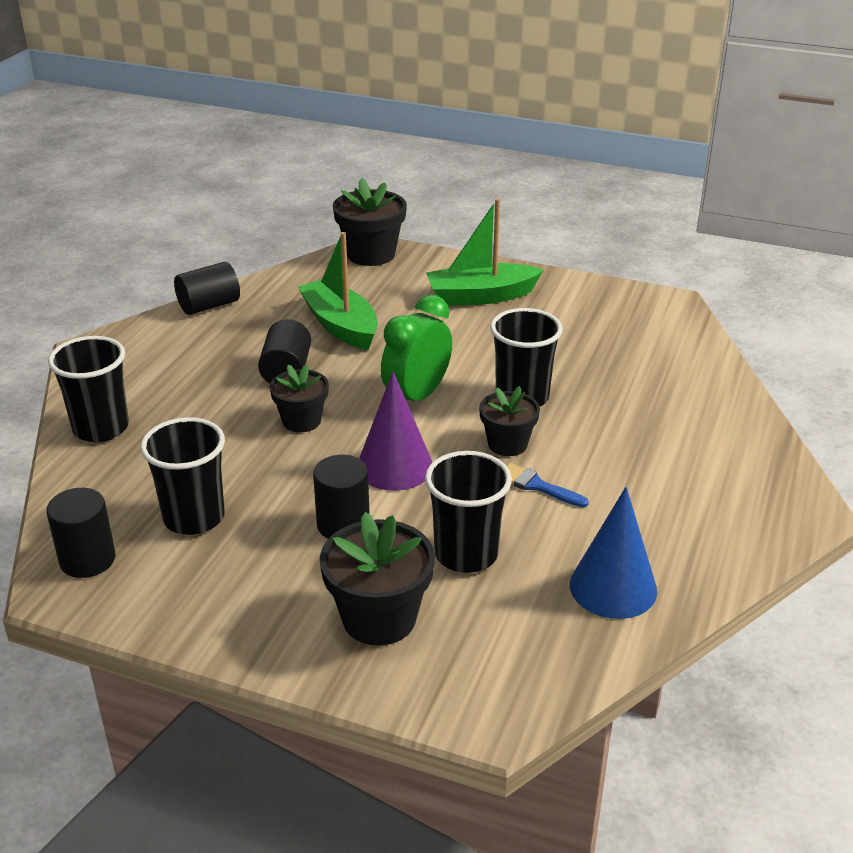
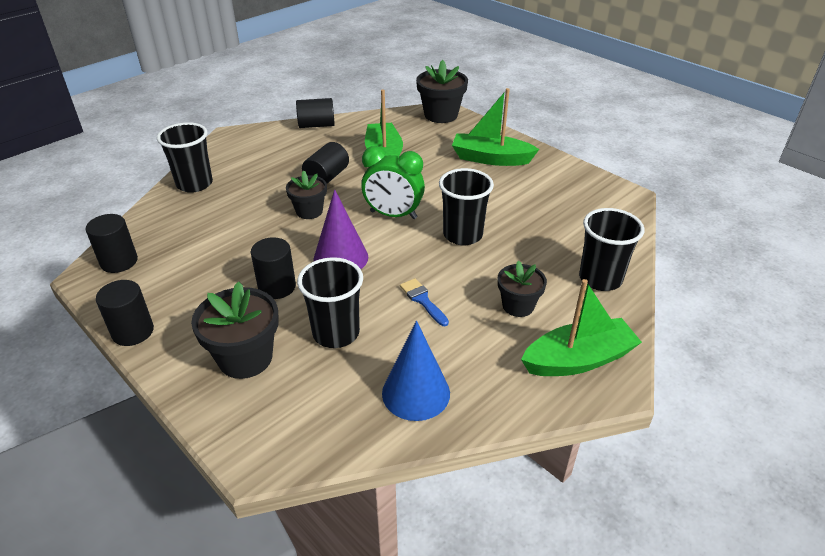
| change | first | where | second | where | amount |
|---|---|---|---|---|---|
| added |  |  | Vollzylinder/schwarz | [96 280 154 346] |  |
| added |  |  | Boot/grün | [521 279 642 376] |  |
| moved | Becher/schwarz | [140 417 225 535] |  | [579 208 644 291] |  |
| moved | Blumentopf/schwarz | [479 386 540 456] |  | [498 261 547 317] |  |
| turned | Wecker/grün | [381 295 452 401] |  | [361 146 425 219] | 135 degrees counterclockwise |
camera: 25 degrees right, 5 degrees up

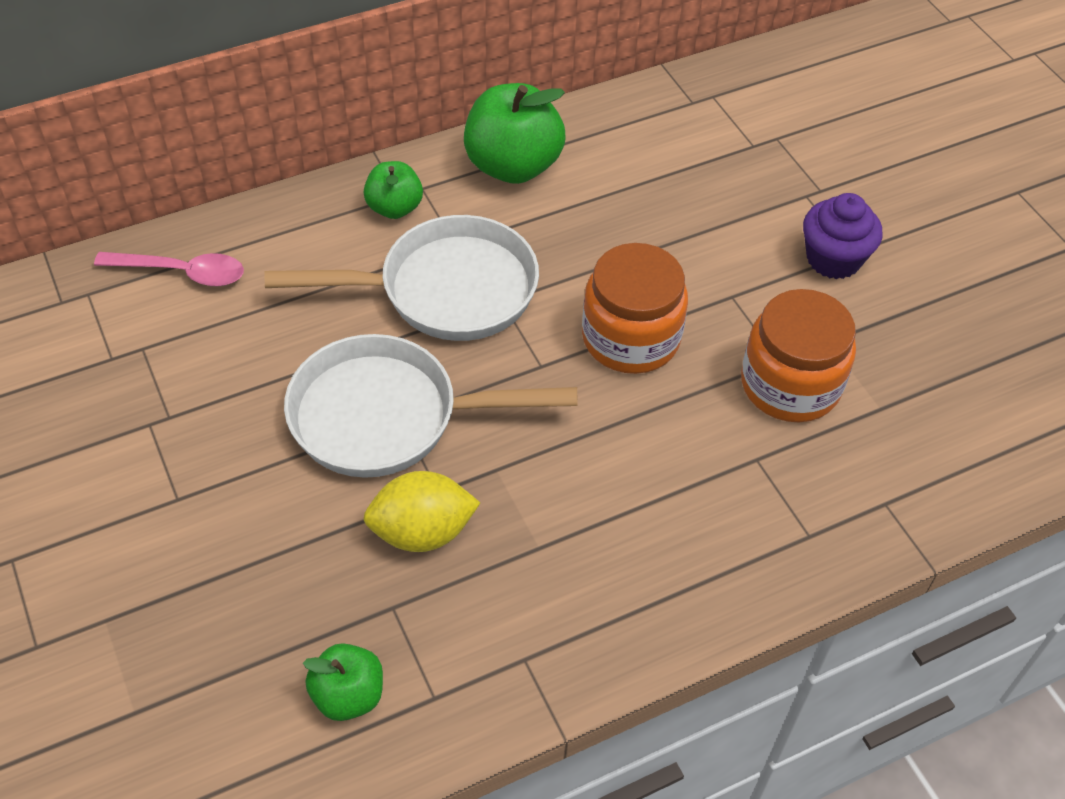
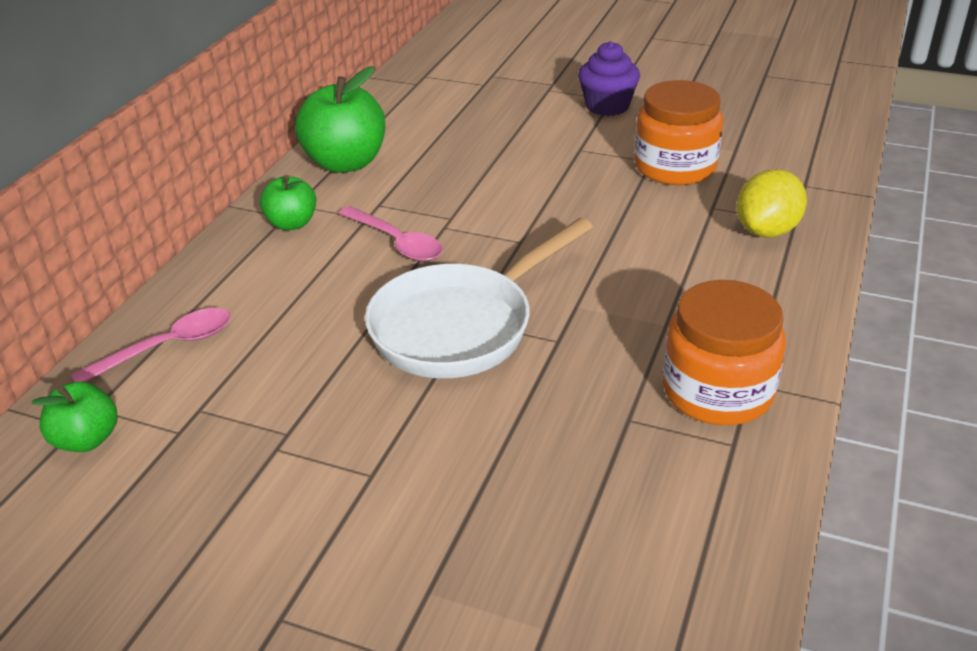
| change | first | where | second | where | amount |
|---|---|---|---|---|---|
| moved | Apfel/grün | [303 643 383 721] |  | [32 382 118 452] |  |
| moved | Zitrone/gelb | [363 471 480 552] |  | [737 169 807 237] |  |
| moved | Einmachglas/orange | [582 243 688 374] |  | [663 280 786 425] |  |
| replaced | Pfanne/weiß | [265 215 539 341] | Löffel/rosa | [339 206 443 261] |  |
camera: 40 degrees left, 15 degrees down

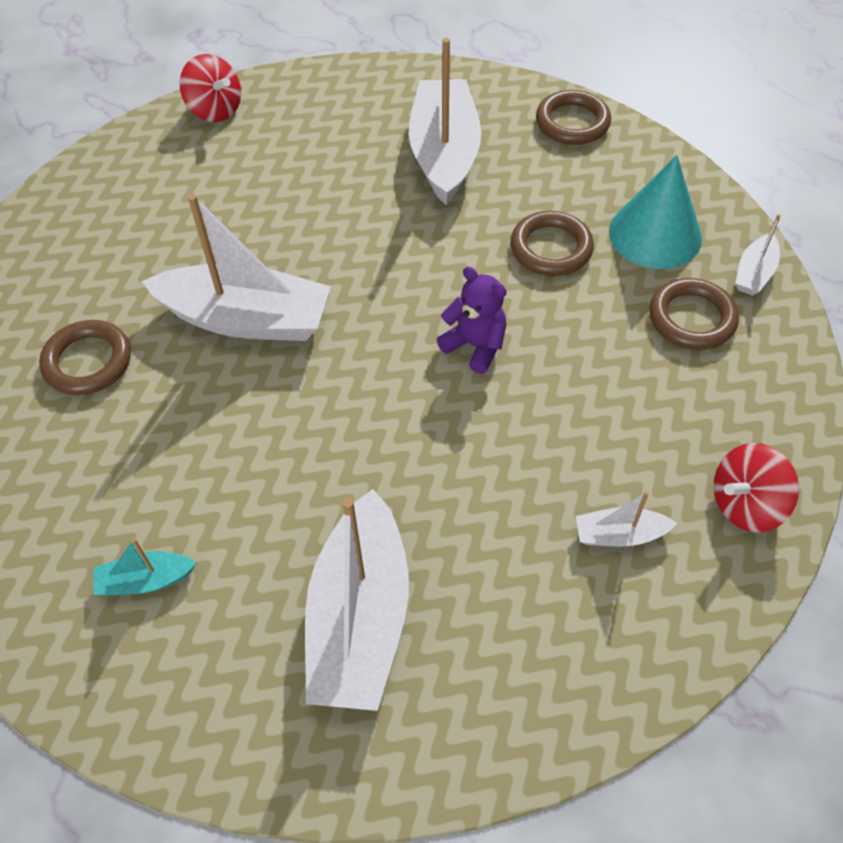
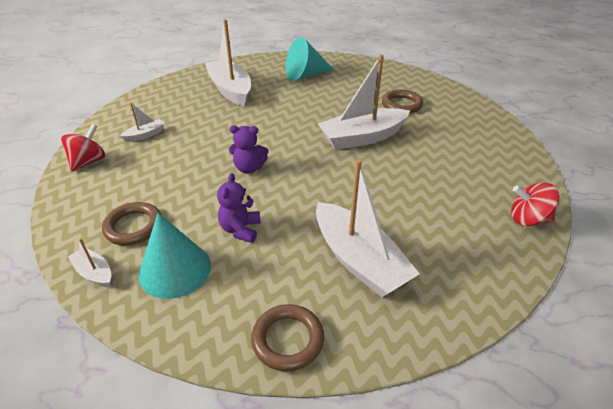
| change | first | where | second | where | amount |
|---|---|---|---|---|---|
| replaced | Boot/türkis | [94 538 197 595] | Kegel/türkis | [286 37 334 81] |  |
| replaced | Ring/braun | [510 211 594 276] | Teddybär/lila | [217 173 261 243] |  |
| turned | Boot/weiß | [735 214 781 296] |  | [68 238 111 287] | 45 degrees counterclockwise |
camera: 145 degrees right, 15 degrees down

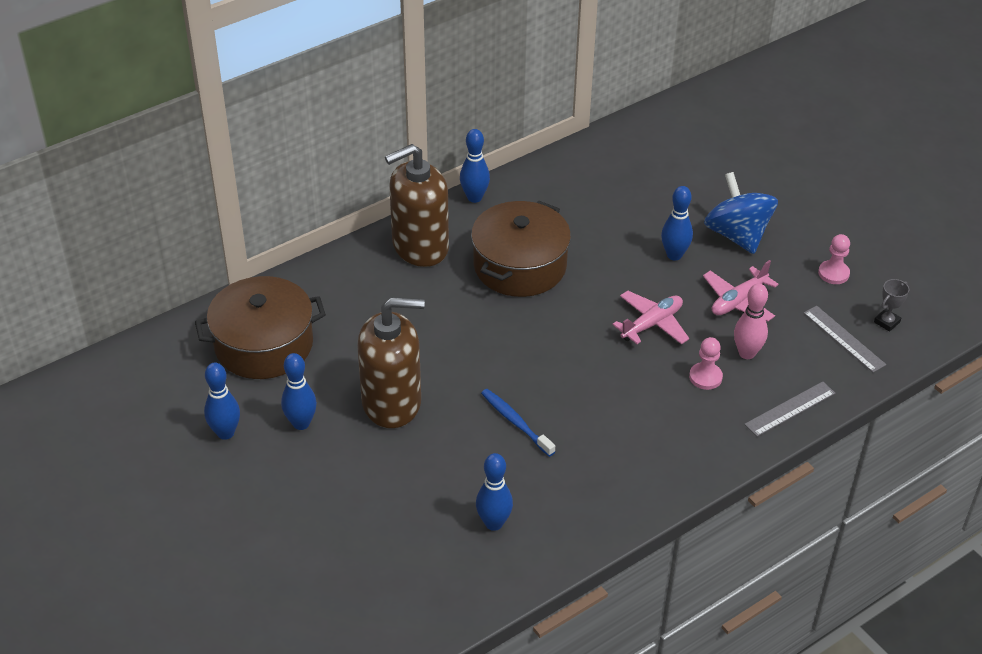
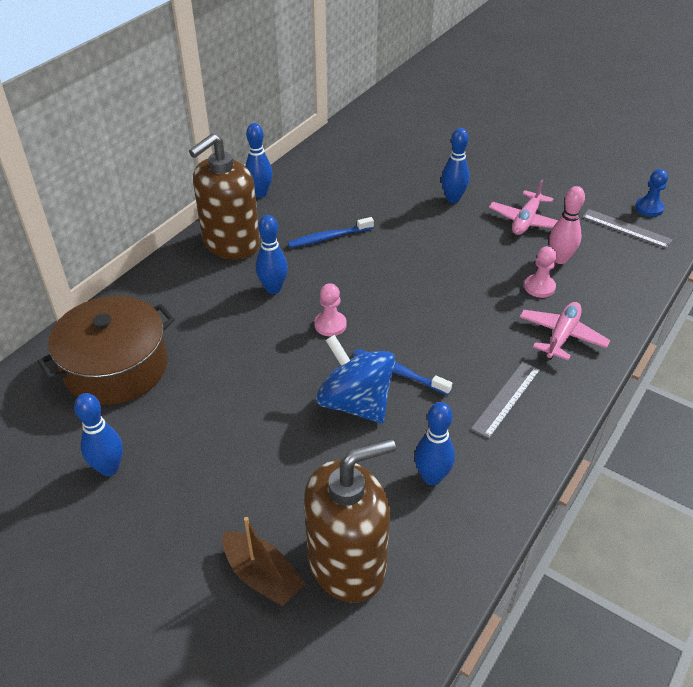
| change | first | where | second | where | amount |
|---|---|---|---|---|---|
| added |  |  | Boot/braun | [223 517 305 607] |  |
| moved | Bowlingkegel/blau | [281 353 317 430] |  | [256 215 288 294] |  |
| moved | Seifenspender/braun | [357 297 425 428] |  | [304 438 396 602] |  |
| moved | Flugzeug/rosa | [612 291 689 344] |  | [520 302 610 361] |  |
| moved | Kreisel/blau | [704 172 778 254] |  | [316 335 395 423] |  |
| moved | Lineal/grau | [744 381 835 437] |  | [471 362 540 438] |  |
| moved | Bauer/rosa | [818 234 850 284] |  | [314 283 347 336] |  |
| replaced | Kochtopf/braun | [471 201 571 297] | Zahnbürste/blau | [288 217 374 248] |  |
| replaced | Pokal/grau | [874 279 909 332] | Bauer/blau | [635 169 668 217] |  |
camera: 20 degrees left, 0 degrees up

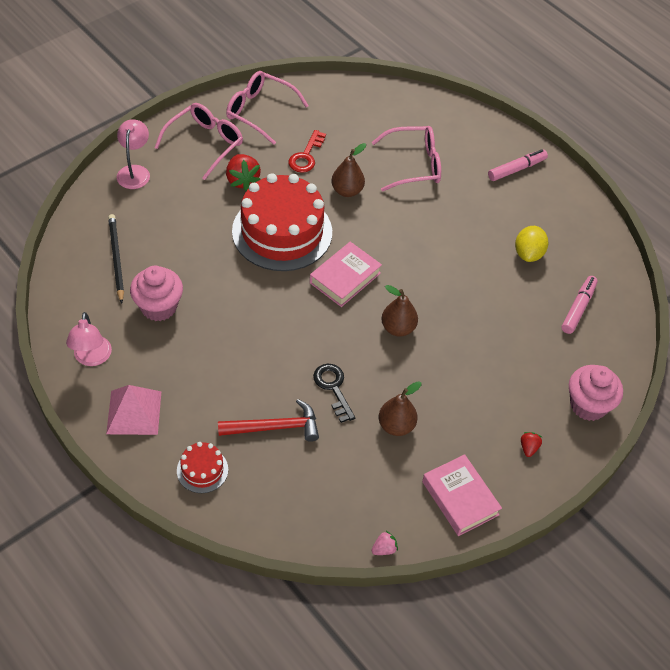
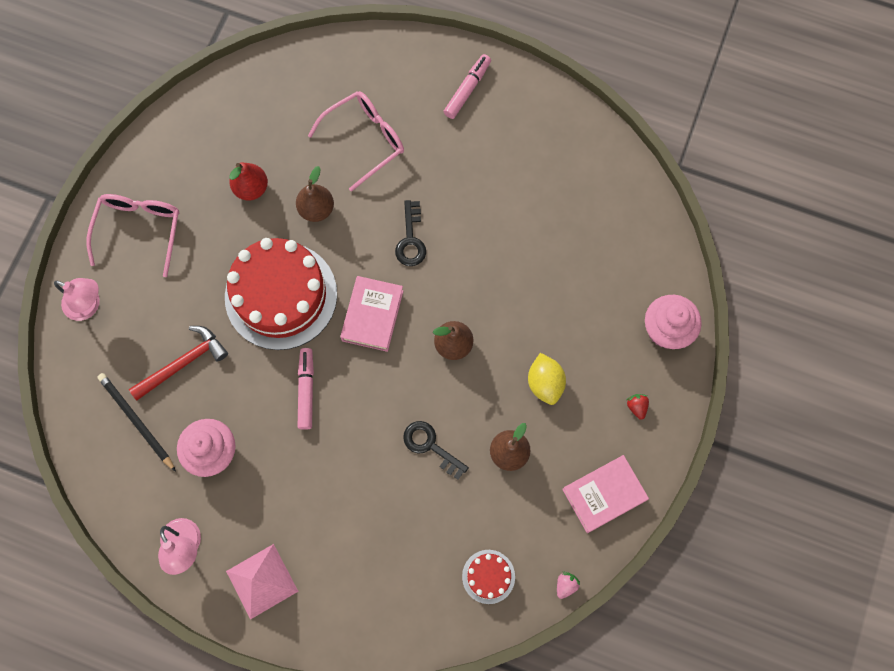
| change | first | where | second | where | amount |
|---|---|---|---|---|---|
| removed | Brille/rosa | [226 71 309 145] |  |  |  |
| removed | Erdbeere/rot | [226 154 261 191] |  |  |  |
| added |  |  | Schlüssel/schwarz | [395 200 426 266] |  |
| moved | Kuchen/rot | [177 442 228 493] |  | [462 550 515 604] |  |
| moved | Hammer/rot | [218 399 319 442] |  | [129 326 228 400] |  |
| moved | Zitrone/gelb | [515 226 548 262] |  | [528 353 566 405] |  |
| moved | Filzstift/rosa | [561 276 598 334] |  | [298 348 314 430] |  |
| replaced | Schlüssel/rot | [289 130 326 173] | Birne/rot | [229 163 268 201] |  |
| turned | Lampe/rosa | [117 119 150 189] |  | [54 278 100 321] | 135 degrees clockwise |
| turned | Buch/rosa | [422 454 502 536] |  | [562 455 649 533] | 60 degrees counterclockwise |
camera: 25 degrees left, 20 degrees up

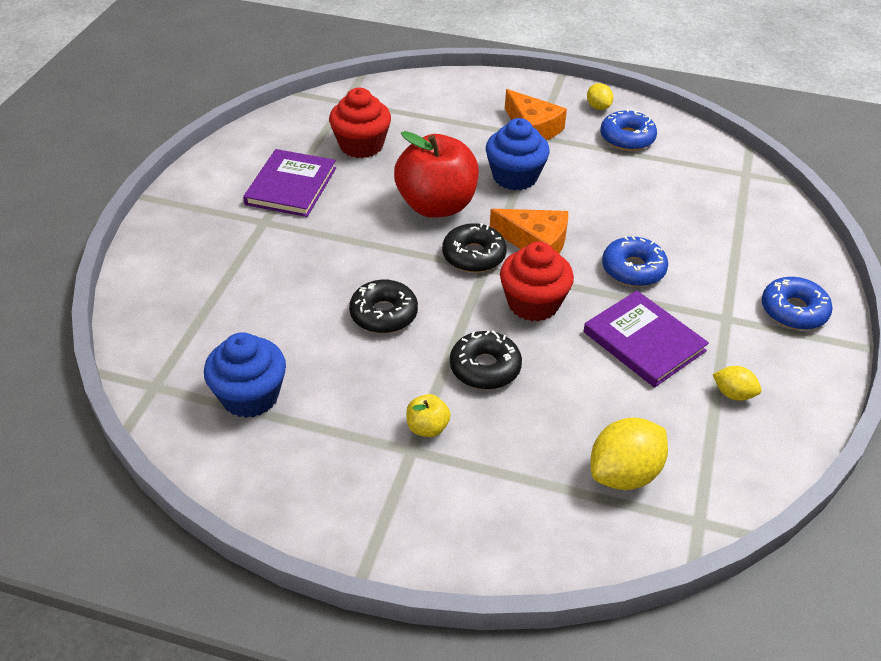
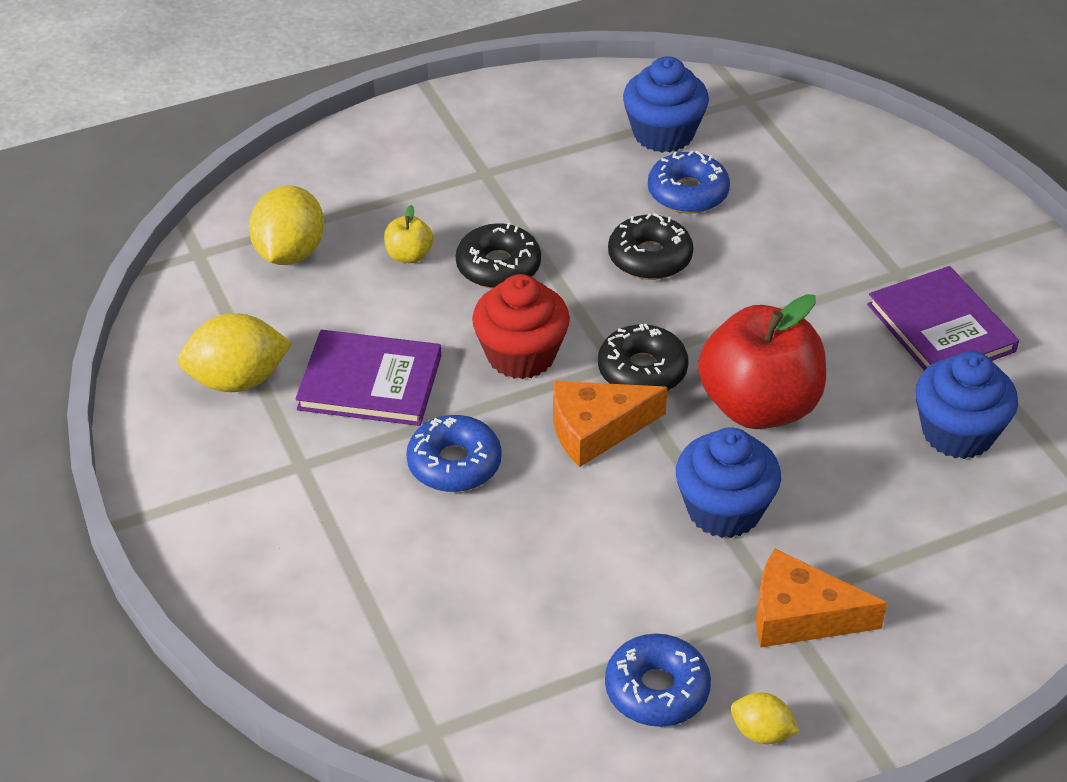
| change | first | where | second | where | amount |
|---|---|---|---|---|---|
| moved | Apfel/gelb | [406 394 451 437] |  | [384 205 433 263] |  |
| moved | Donut/blau | [762 277 833 330] |  | [648 151 730 214] |  |
| recoloured | Muffin/rot | [329 88 391 158] | Muffin/blau | [916 351 1018 459] |  |
| resized | Zitrone/gelb | [713 366 762 401] |  | [178 313 292 392] | x1.85 |
camera: 140 degrees right, 0 degrees up

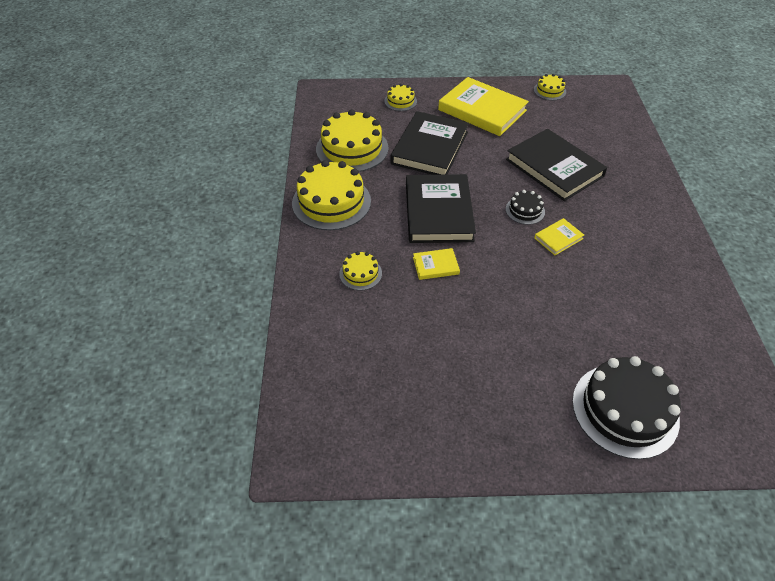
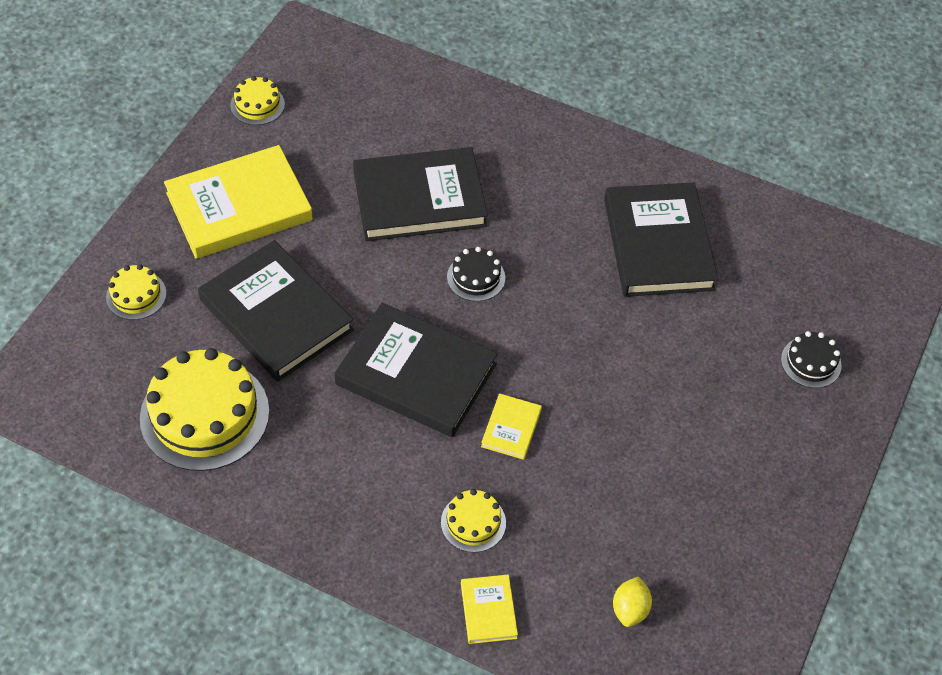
| change | first | where | second | where | amount |
|---|---|---|---|---|---|
| removed | Kuchen/gelb | [292 160 371 230] |  |  |  |
| added |  |  | Buch/schwarz | [604 182 718 297] |  |
| added |  |  | Zitrone/gelb | [613 577 652 627] |  |
| moved | Buch/gelb | [534 218 584 255] |  | [461 574 518 644] |  |
| resized | Kuchen/schwarz | [572 356 681 459] |  | [781 331 842 388] | x0.49 |
camera: 65 degrees left, 5 degrees up

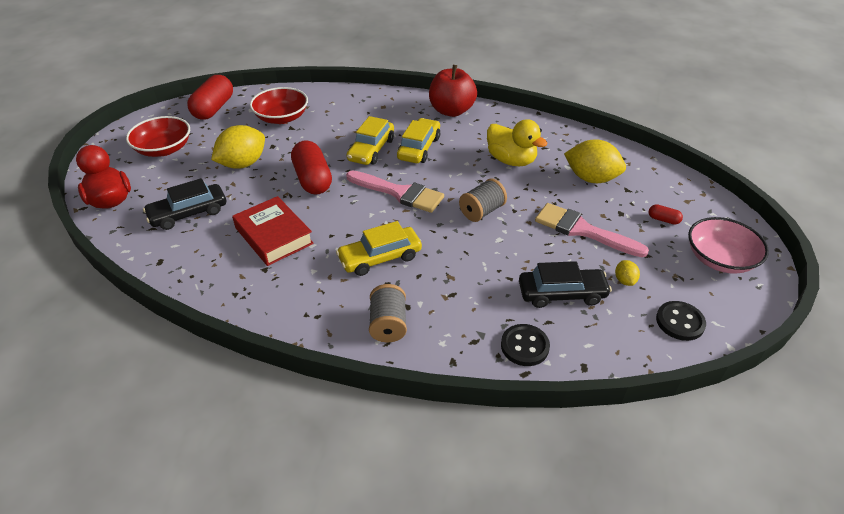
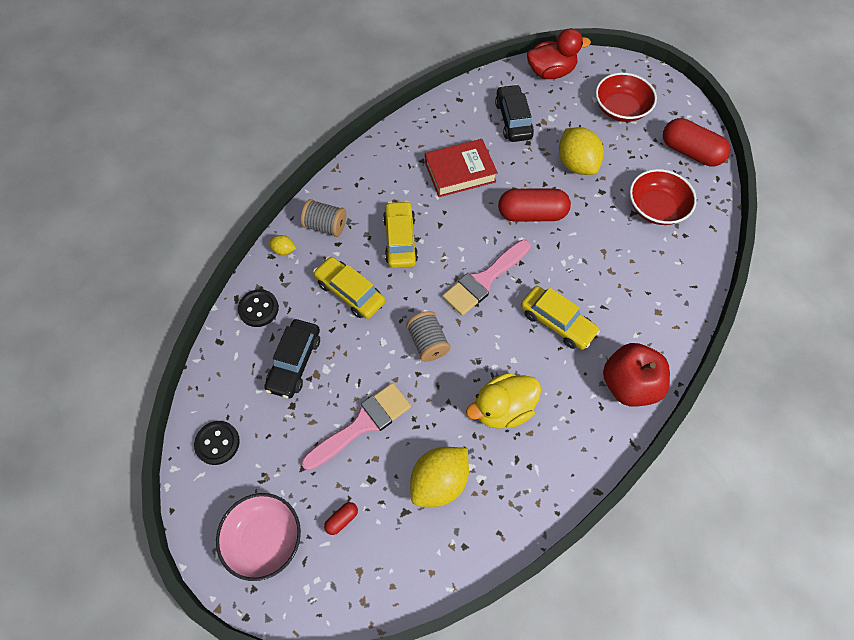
| change | first | where | second | where | amount |
|---|---|---|---|---|---|
| moved | Auto/gelb | [347 116 394 165] |  | [313 257 385 319] |  |
| moved | Zitrone/gelb | [615 260 640 286] |  | [269 235 296 255] |  |
camera: 110 degrees right, 20 degrees up

